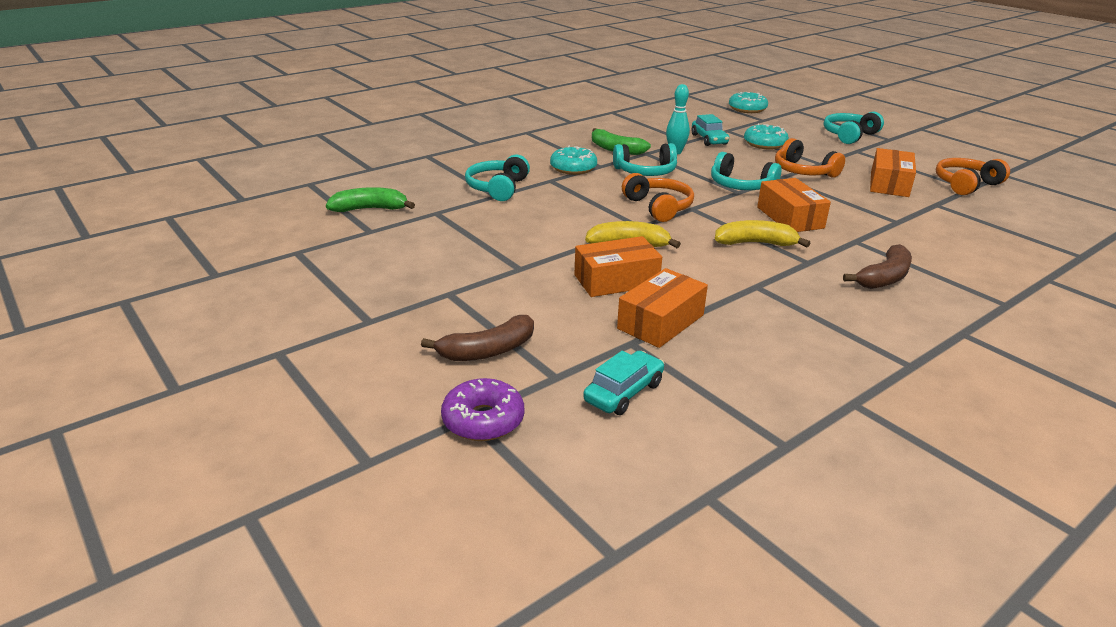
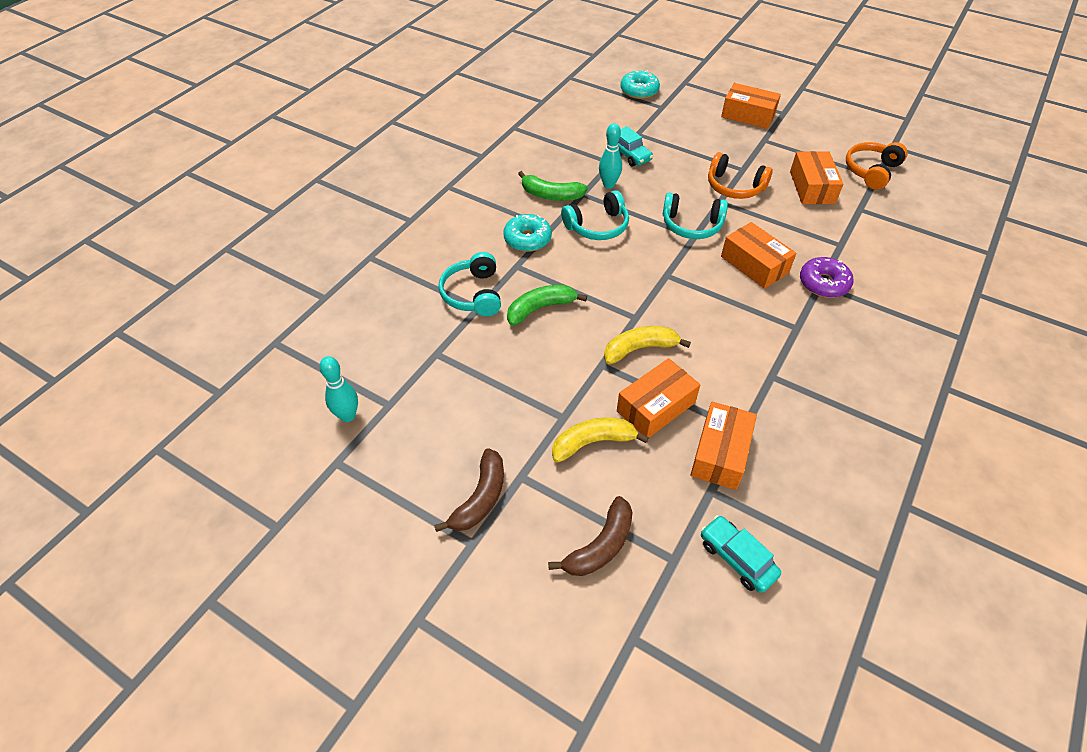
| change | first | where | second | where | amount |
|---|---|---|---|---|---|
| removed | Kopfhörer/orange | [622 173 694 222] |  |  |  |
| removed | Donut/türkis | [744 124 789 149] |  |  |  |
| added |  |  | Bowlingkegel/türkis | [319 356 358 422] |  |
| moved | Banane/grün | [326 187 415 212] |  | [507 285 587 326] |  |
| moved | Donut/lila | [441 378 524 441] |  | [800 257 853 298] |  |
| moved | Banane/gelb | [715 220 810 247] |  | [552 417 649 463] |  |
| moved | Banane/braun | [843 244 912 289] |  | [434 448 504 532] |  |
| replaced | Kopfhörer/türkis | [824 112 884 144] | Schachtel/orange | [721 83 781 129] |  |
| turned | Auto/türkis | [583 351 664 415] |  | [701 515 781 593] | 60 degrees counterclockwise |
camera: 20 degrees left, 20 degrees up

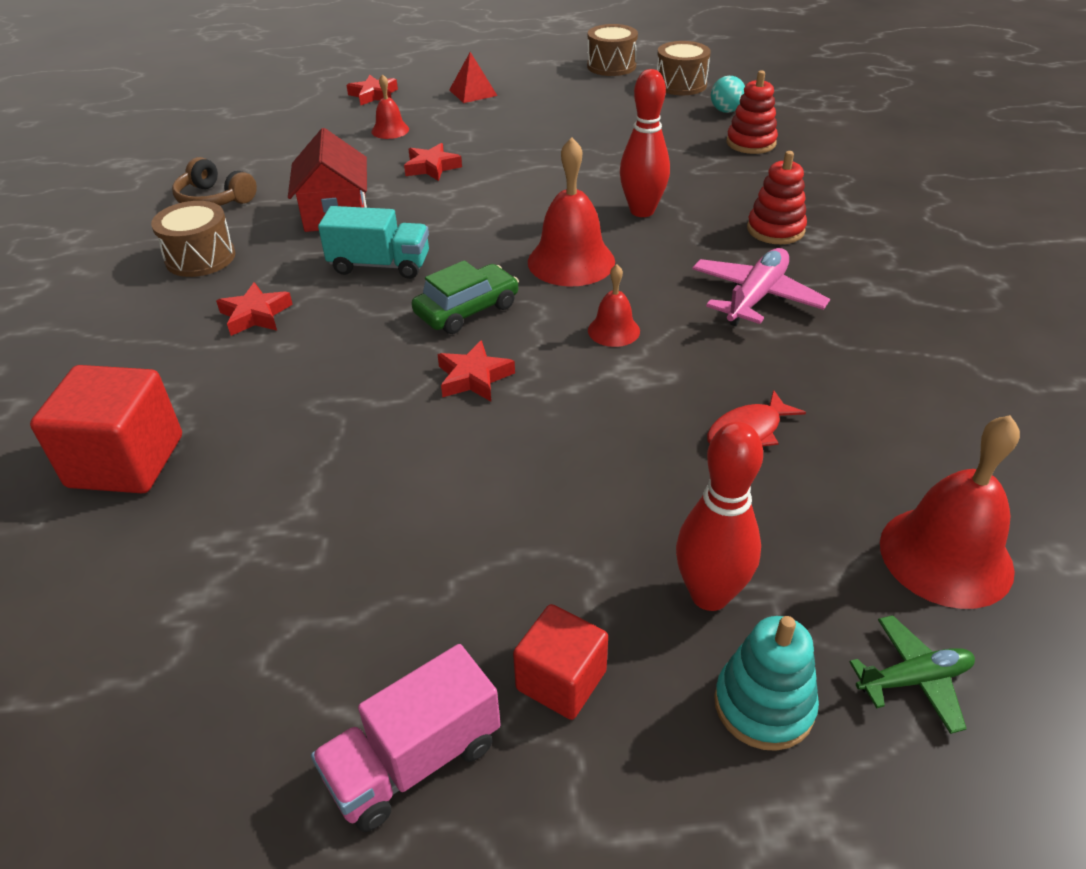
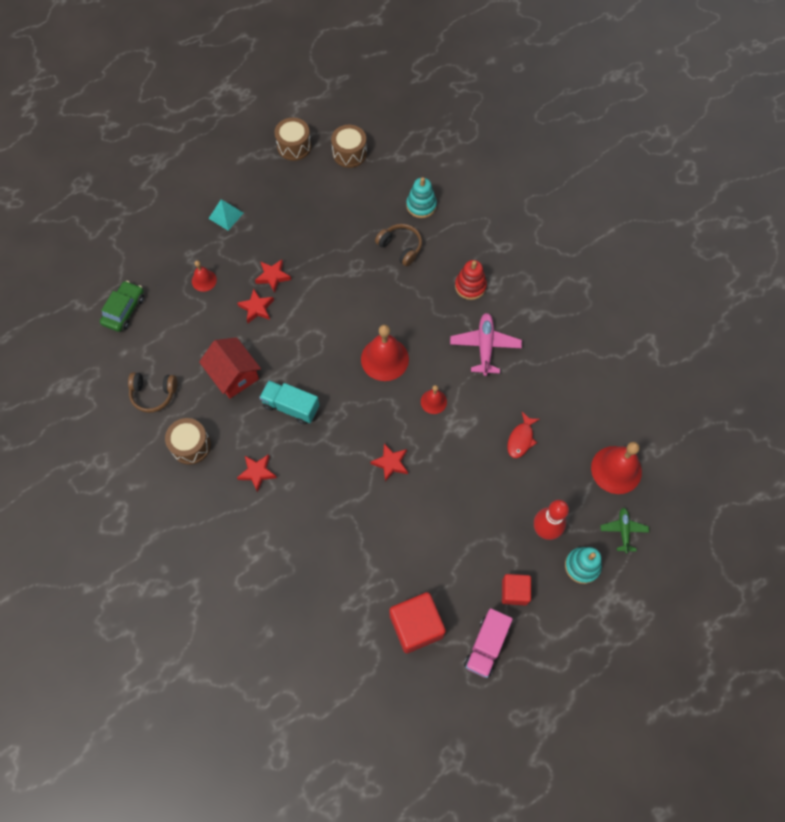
| change | first | where | second | where | amount |
|---|---|---|---|---|---|
| removed | Bowlingkegel/rot | [620 69 670 217] |  |  |  |
| removed | Ball/türkis | [711 76 745 113] |  |  |  |
| added |  |  | Kopfhörer/braun | [375 224 422 267] |  |
| moved | Kubus/rot | [30 365 182 493] |  | [390 592 446 653] |  |
| moved | Stern/rot | [346 75 398 105] |  | [255 259 291 293] |  |
| moved | Auto/grün | [411 260 519 334] |  | [100 281 144 332] |  |
| recoloured | Pyramide/rot | [449 52 497 103] | Pyramide/türkis | [208 199 243 231] |  |
| recoloured | Stapelspielzeug/rot | [727 70 778 154] | Stapelspielzeug/türkis | [406 177 437 218] |  |
| turned | Lastwagen/türkis | [318 206 429 279] |  | [259 380 319 425] | 135 degrees counterclockwise |
| turned | Flugzeug/grün | [849 615 975 734] |  | [601 507 649 553] | 45 degrees counterclockwise |
camera: 30 degrees left, 25 degrees up

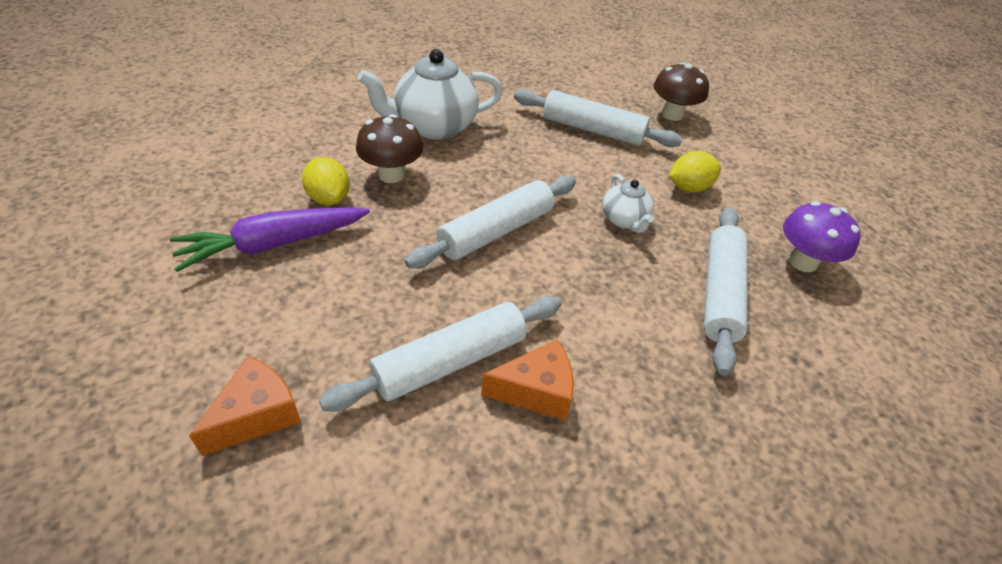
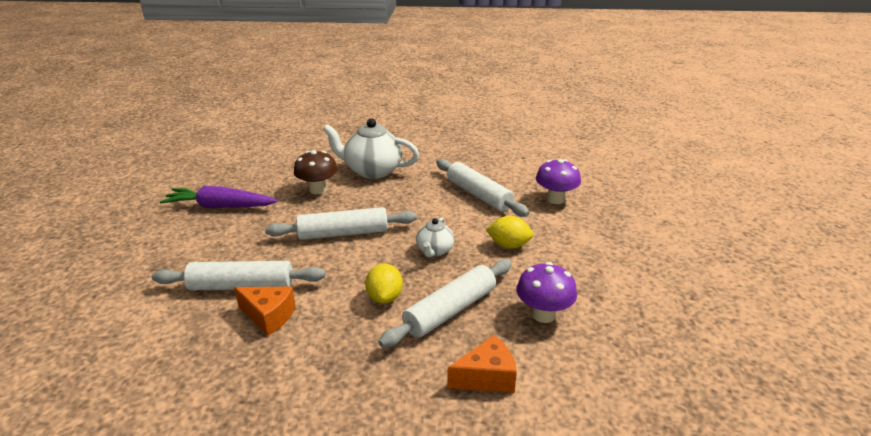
| change | first | where | second | where | amount |
|---|---|---|---|---|---|
| moved | Käse/orange | [189 356 301 456] |  | [447 335 517 393] |  |
| moved | Zitrone/gelb | [302 157 350 205] |  | [365 263 403 304] |  |
| recoloured | Pilz/braun | [653 62 709 121] | Pilz/lila | [536 159 581 204] |  |
camera: 35 degrees right, 15 degrees down

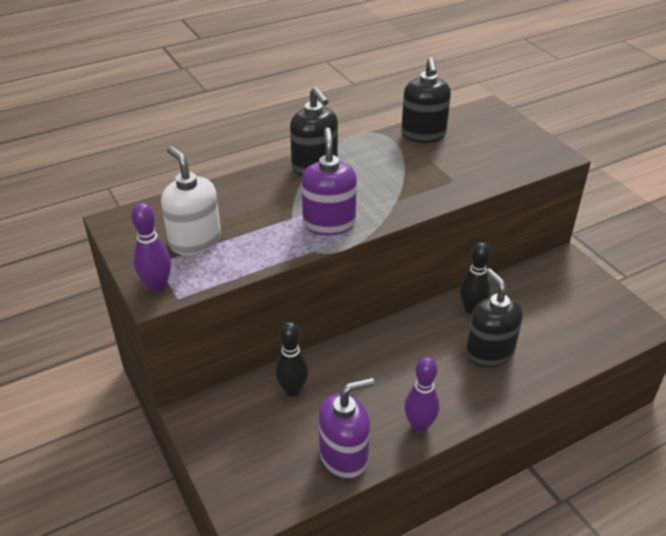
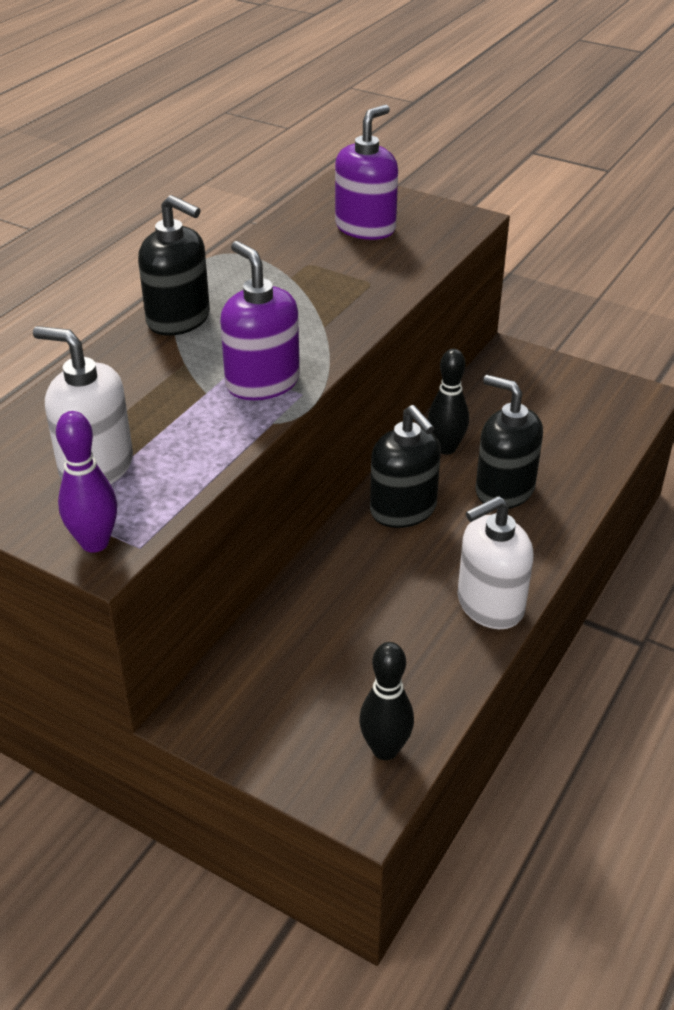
| change | first | where | second | where | amount |
|---|---|---|---|---|---|
| moved | Bowlingkegel/schwarz | [275 322 309 397] |  | [359 642 414 760] |  |
| moved | Seifenspender/lila | [319 378 375 479] |  | [335 105 398 240] |  |
| moved | Seifenspender/schwarz | [401 57 451 143] |  | [370 405 441 528] |  |
| replaced | Bowlingkegel/lila | [404 357 440 433] | Seifenspender/weiß | [457 496 534 629] |  |
camera: 30 degrees left, 0 degrees up

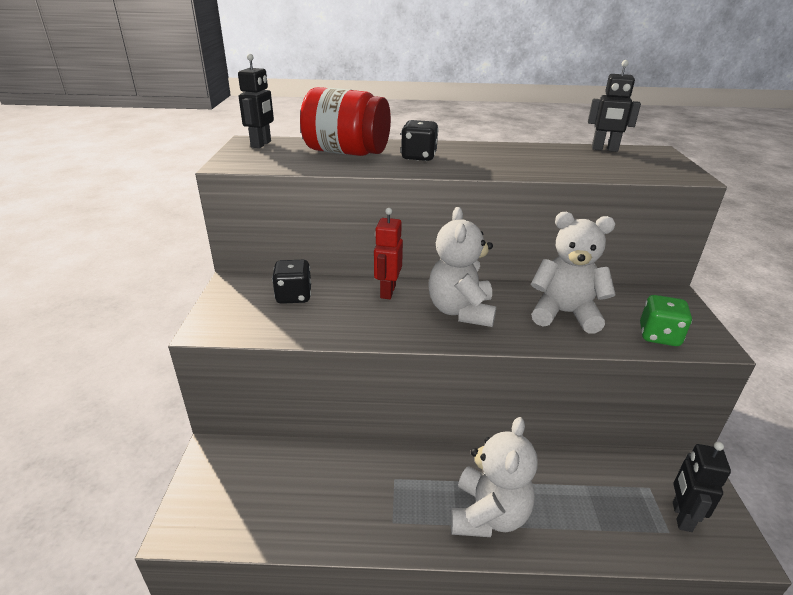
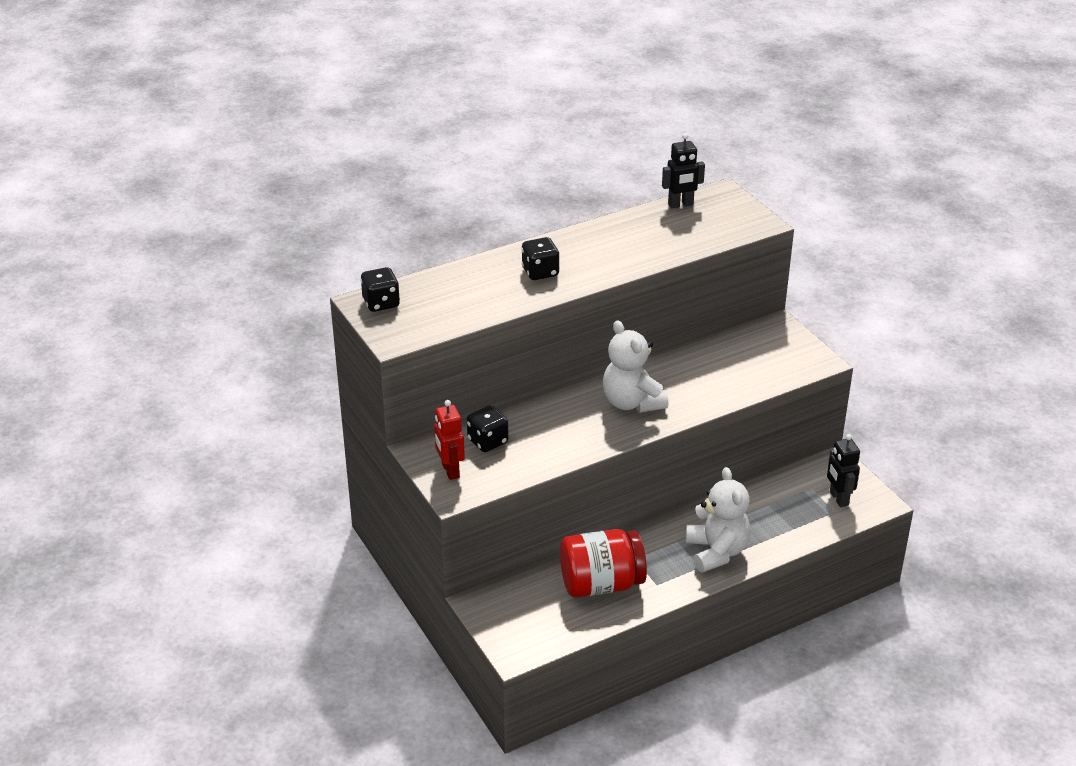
| change | first | where | second | where | amount |
|---|---|---|---|---|---|
| removed | Teddybär/weiß | [530 212 616 334] |  |  |  |
| removed | Spielwürfel/grün | [640 295 692 346] |  |  |  |
| moved | Einmachglas/rot | [300 87 391 156] |  | [560 529 647 598] |  |
| moved | Roboter/rot | [374 208 403 299] |  | [434 400 465 480] |  |
| replaced | Roboter/schwarz | [238 54 274 148] | Spielwürfel/schwarz | [360 267 400 312] |  |
camera: 30 degrees left, 5 degrees up

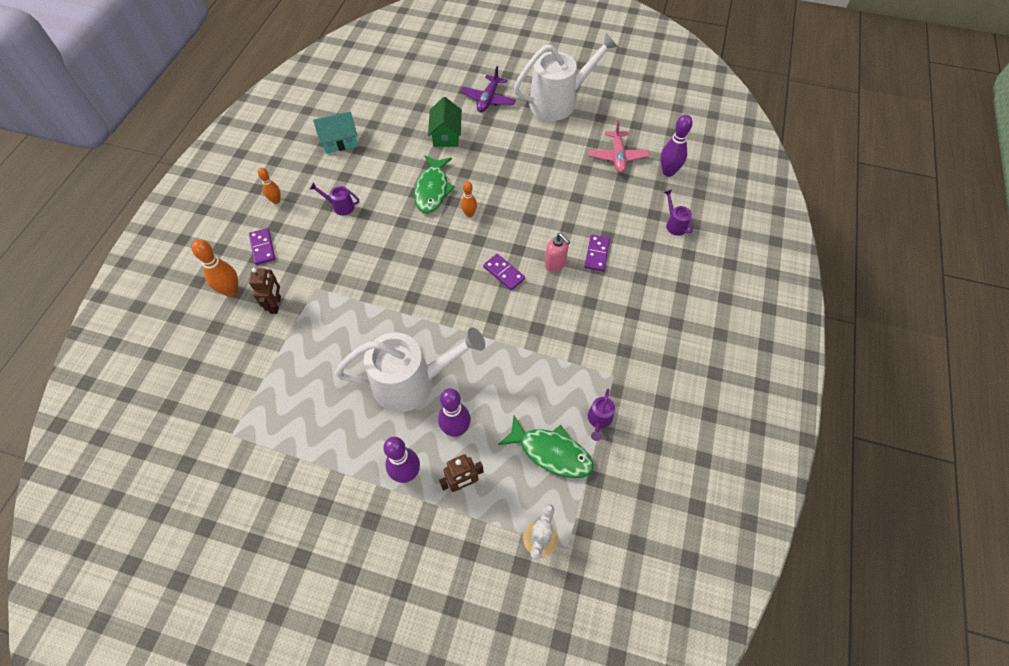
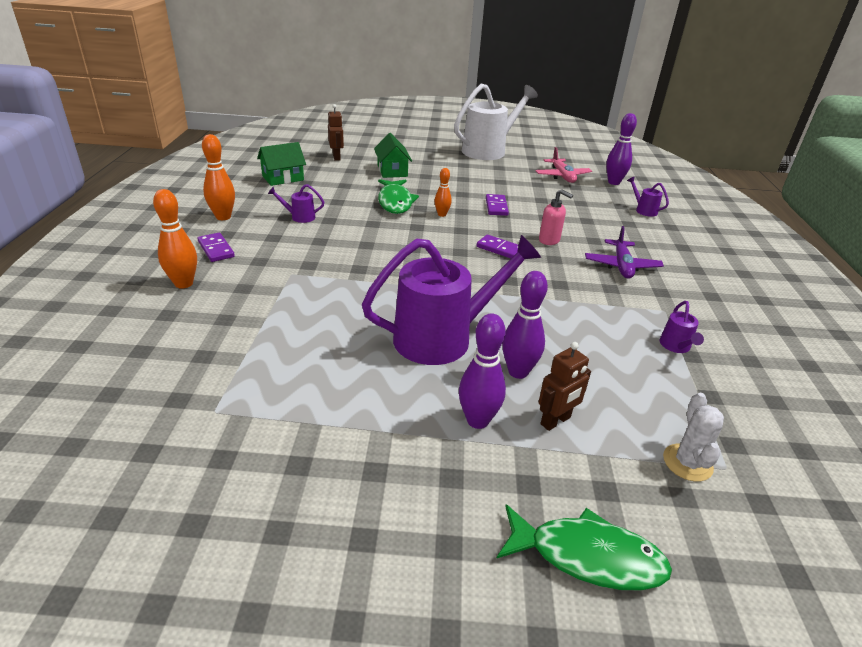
| change | first | where | second | where | amount |
|---|---|---|---|---|---|
| moved | Roboter/braun | [249 268 281 314] |  | [328 104 344 161] |  |
| moved | Flugzeug/lila | [461 66 516 113] |  | [585 226 664 278] |  |
| moved | Fisch/grün | [498 416 594 478] |  | [496 504 672 590] |  |
| moved | Dominostein/lila | [584 235 610 271] |  | [486 194 509 216] |  |
| recoloured | Haus/türkis | [313 112 358 154] | Haus/grün | [257 142 306 186] |  |
| recoloured | Gießkanne/weiß | [335 327 485 412] | Gießkanne/lila | [362 235 541 365] |  |
| resized | Bowlingkegel/orange | [258 168 280 204] |  | [202 134 235 220] | x1.62 |
camera: 15 degrees left, 25 degrees down

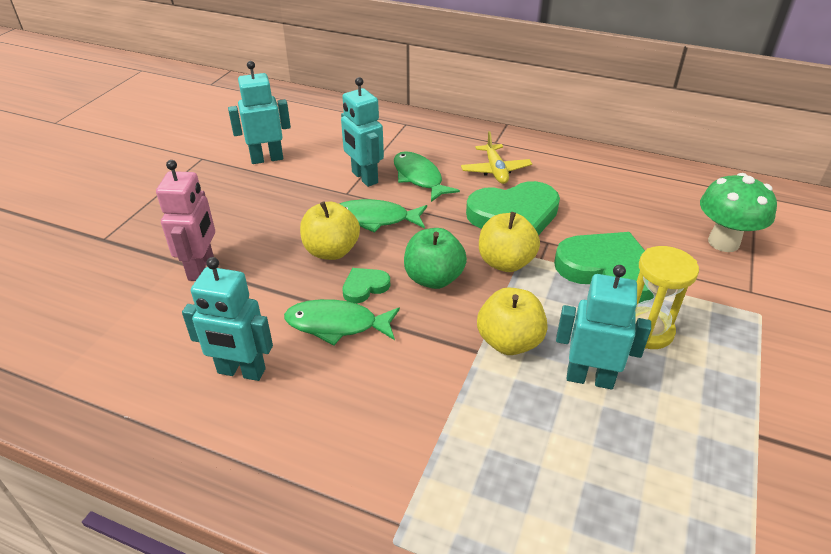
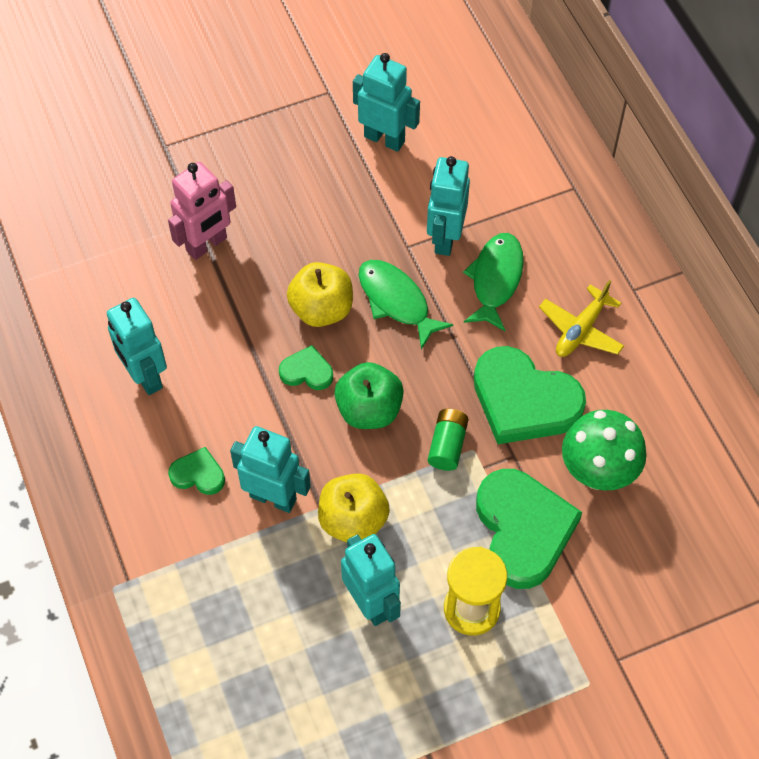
| change | first | where | second | where | amount |
|---|---|---|---|---|---|
| removed | Fisch/grün | [284 299 400 346] |  |  |  |
| added |  |  | Herz/grün | [168 447 225 495] |  |
| added |  |  | Roboter/türkis | [230 426 311 513] |  |
| moved | Pilz/grün | [700 173 777 252] |  | [562 410 647 490] |  |
| replaced | Apfel/gelb | [479 212 540 272] | Batterie/grün | [428 409 468 471] |  |
camera: 45 degrees right, 20 degrees up

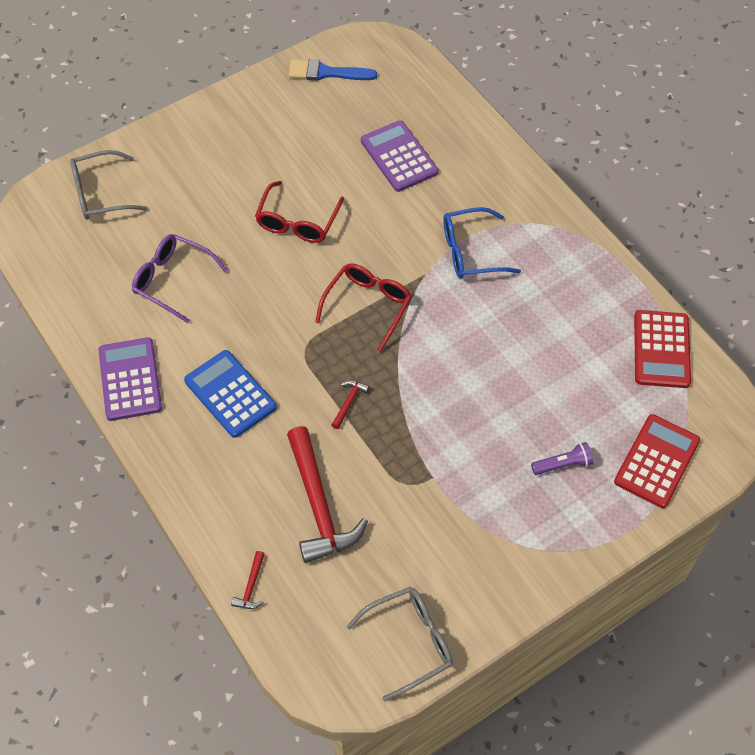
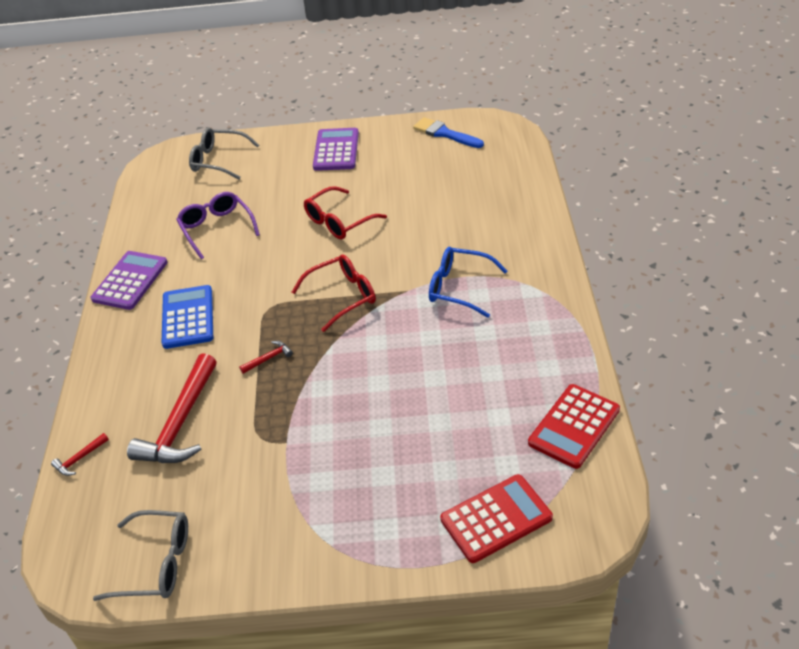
| change | first | where | second | where | amount |
|---|---|---|---|---|---|
| removed | Taschenlampe/lila | [531 442 593 475] |  |  |  |
| moved | Taschenrechner/lila | [361 120 438 192] |  | [313 128 359 171] |  |
camera: 35 degrees right, 15 degrees down

